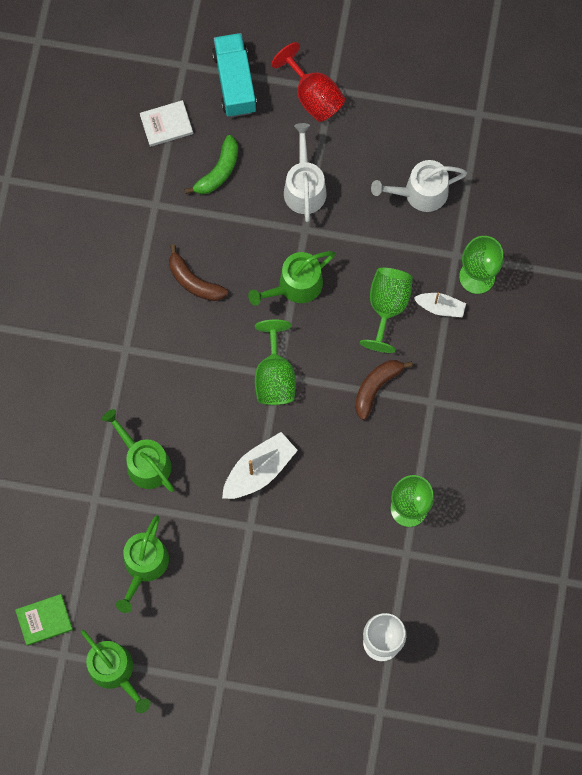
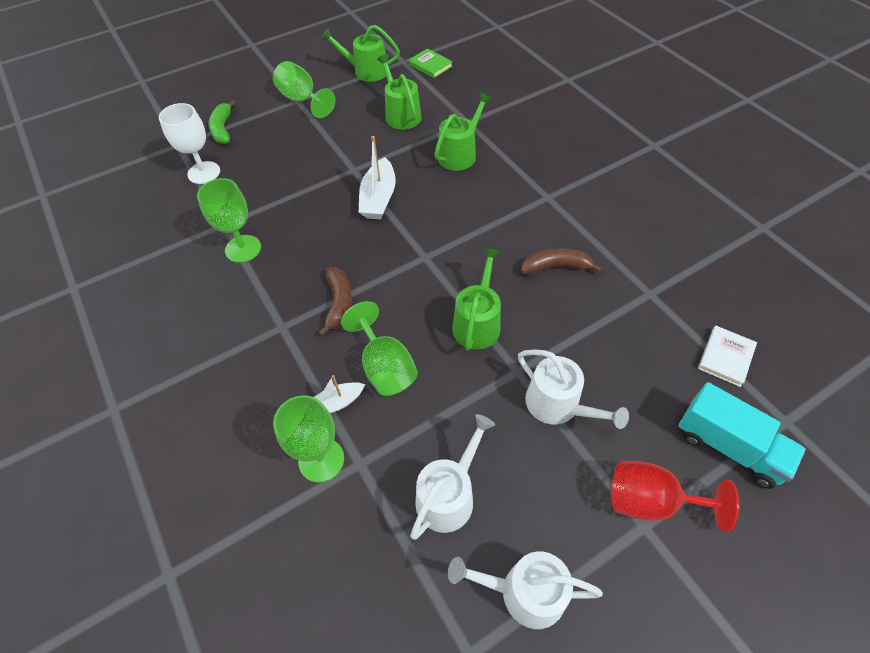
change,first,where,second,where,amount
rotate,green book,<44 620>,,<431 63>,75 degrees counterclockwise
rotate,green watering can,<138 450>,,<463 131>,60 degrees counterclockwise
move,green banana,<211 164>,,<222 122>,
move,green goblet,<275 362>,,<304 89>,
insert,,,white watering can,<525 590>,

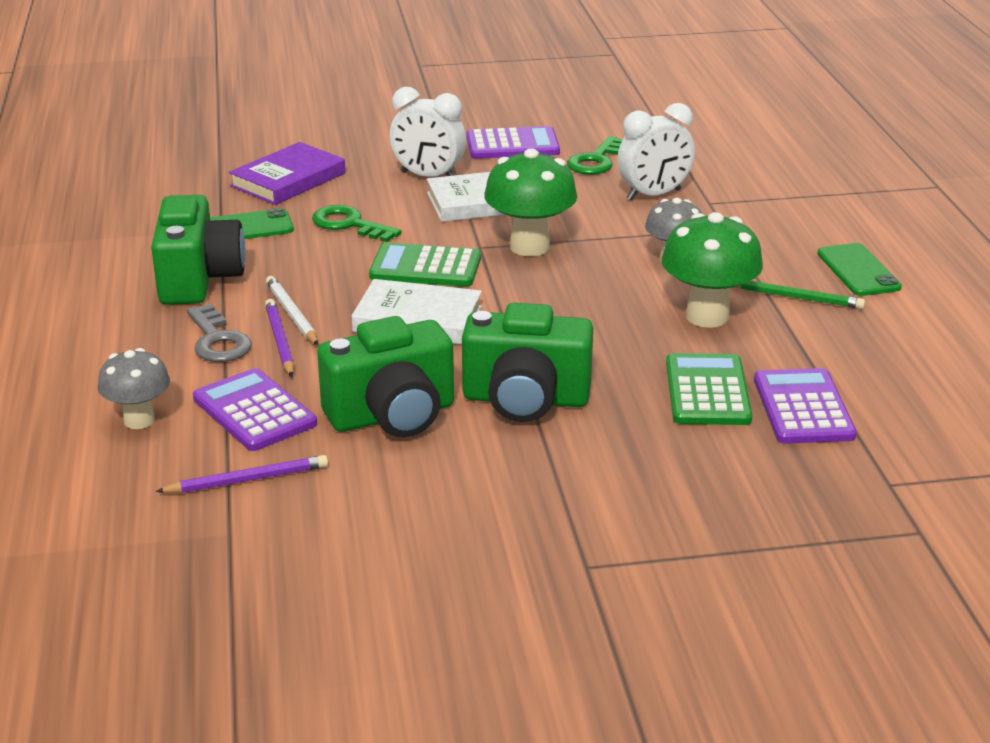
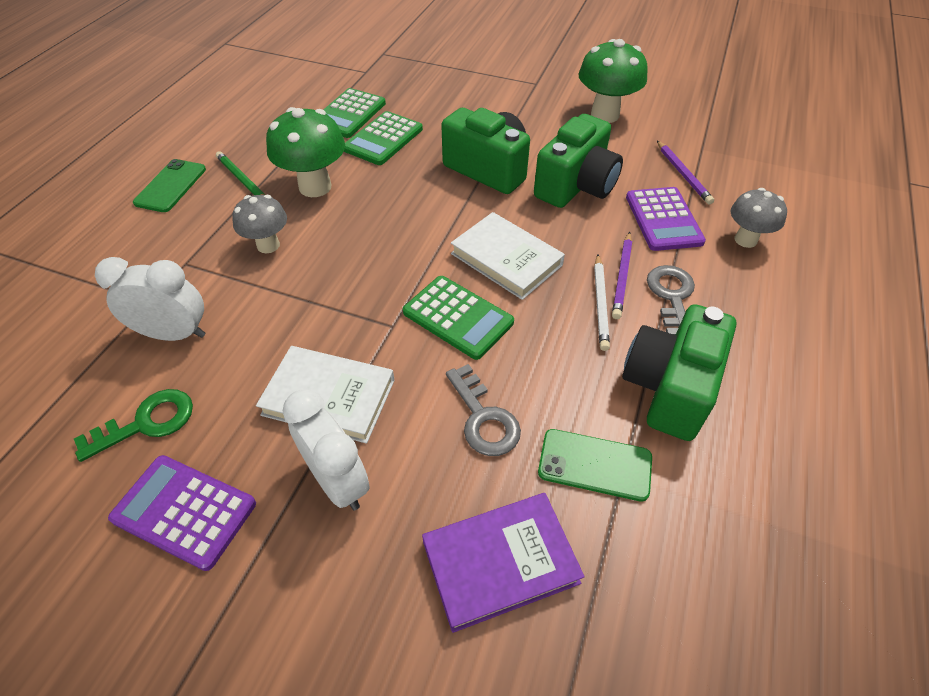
change,first,where,second,where,amount
rotate,purple pencil,<242 474>,,<685 172>,120 degrees counterclockwise
recolor,green key,<356 223>,grey key,<483 410>,
rotate,green camera,<385 376>,,<578 161>,120 degrees clockwise
move,green mushroom,<530 202>,,<613 81>,
recolor,purple calculator,<805 406>,green calculator,<354 113>,

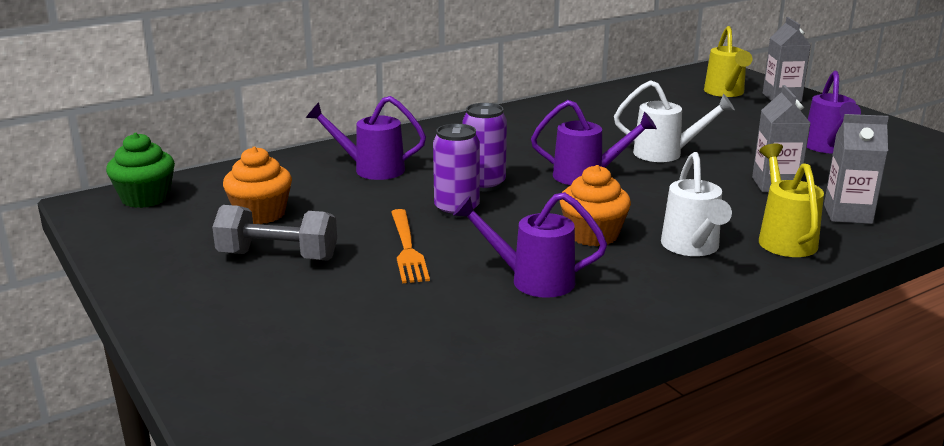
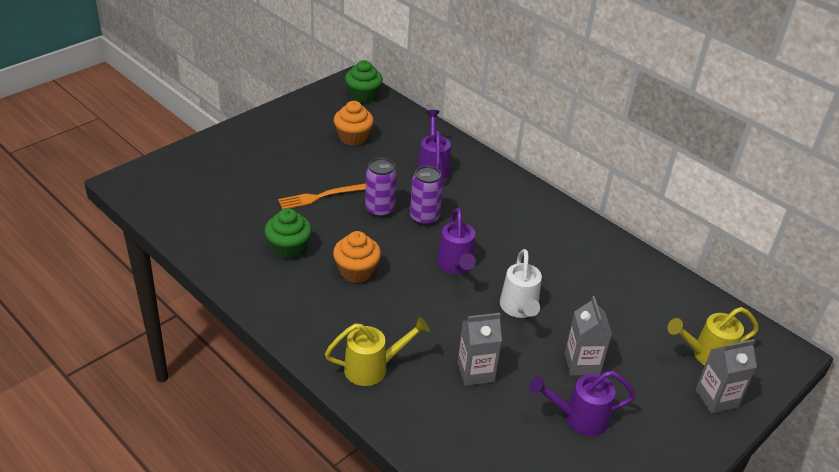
change,first,where,second,where,amount
delete,grey dumbbell,<274 233>,,,
replace,purple watering can,<530 245>,green cupcake,<288 233>,
delete,white watering can,<696 204>,,,
move,grey carton,<856 169>,,<588 336>,

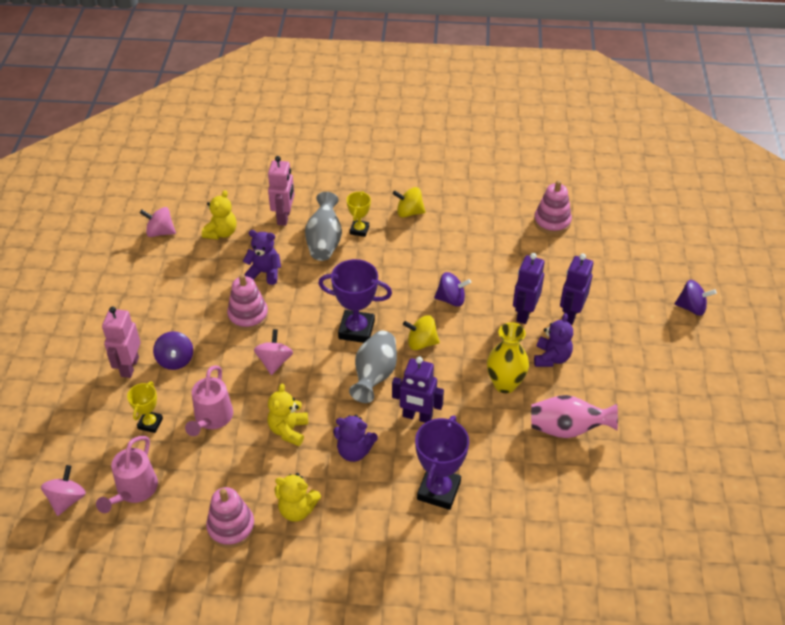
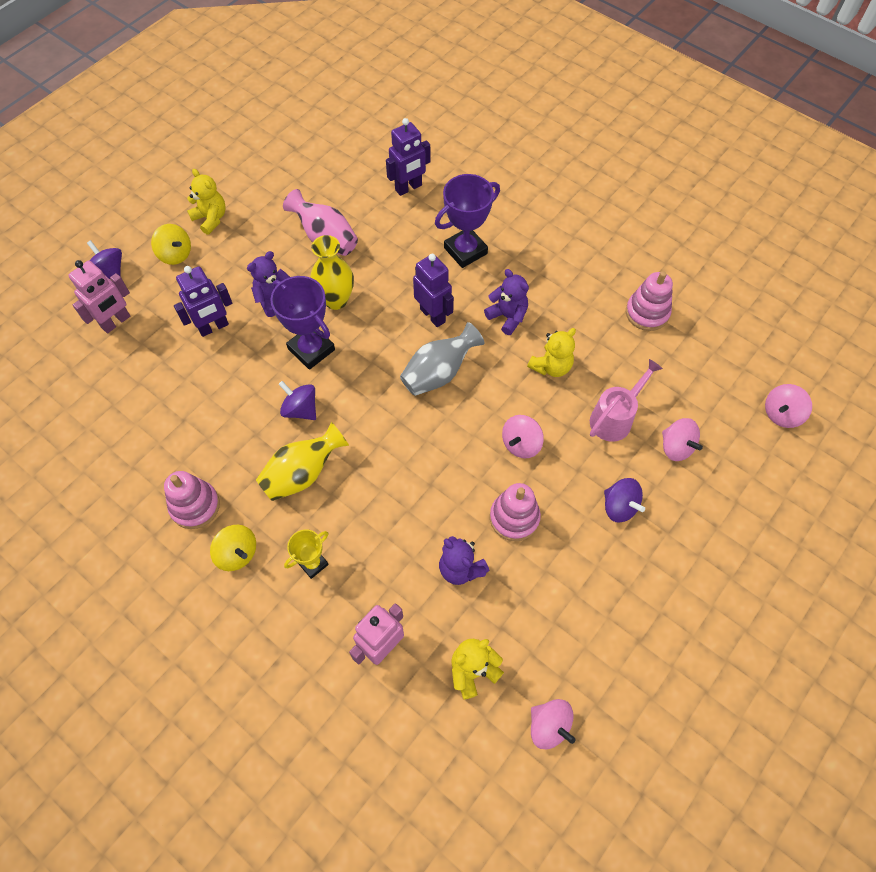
change,first,where,second,where,amount
delete,pink watering can,<127 474>,,,
move,pink robot,<121 342>,,<99 296>,
replace,yellow trophy,<145 407>,pink spinning top,<682 439>,
rotate,purple spinning top,<173 350>,,<624 500>,120 degrees clockwise
move,yellow teddy bear,<298 497>,,<206 202>,
delete,grey vase,<323 226>,,,
move,purple trophy,<355 301>,,<302 323>,
move,yellow spinning top,<421 332>,,<171 244>,
move,purple robot,<528 288>,,<408 157>,
move,pink stacking toy,<553 207>,,<192 500>,
insert,,,yellow vase,<302 461>,

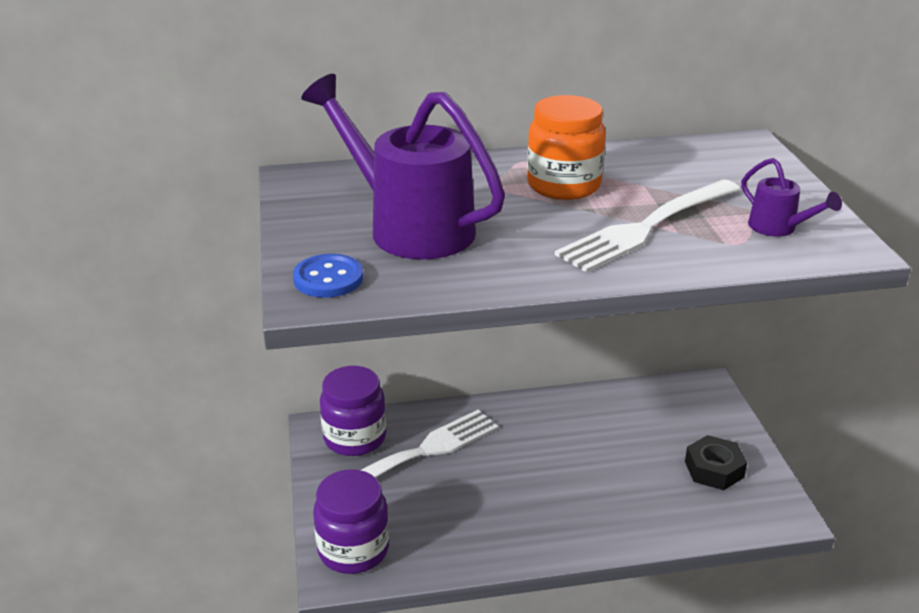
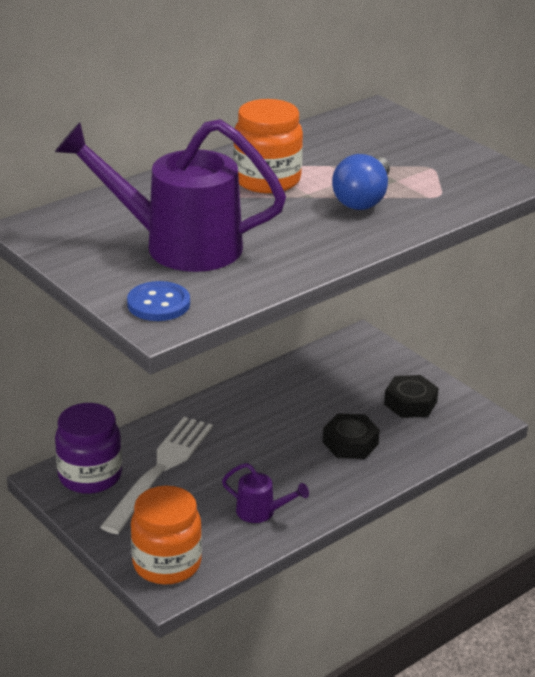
change,first,where,second,where,amount
recolor,purple jar,<351 521>,orange jar,<166 535>,
replace,white fork,<647 226>,blue light bulb,<361 182>,
move,purple watering can,<791 197>,,<265 493>,
insert,,,black nut,<351 436>,

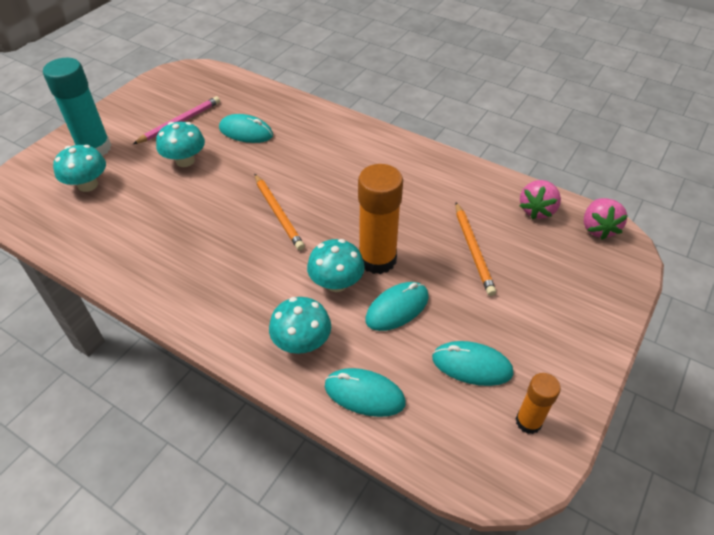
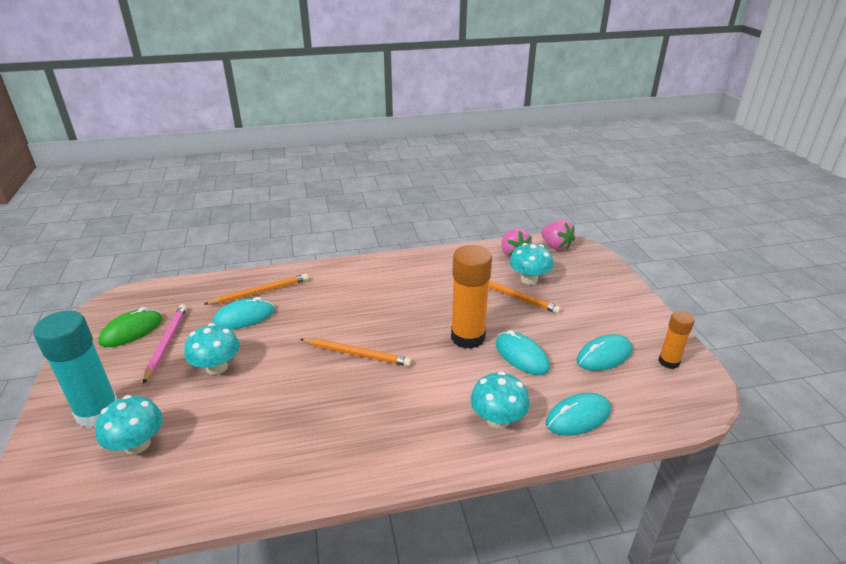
change,first,where,second,where,amount
move,turquoise mushroom,<336 265>,,<531 264>,
rotate,turquoise mouse,<397 306>,,<522 352>,45 degrees counterclockwise
insert,,,green mouse,<130 327>,
insert,,,orange pencil,<256 289>,

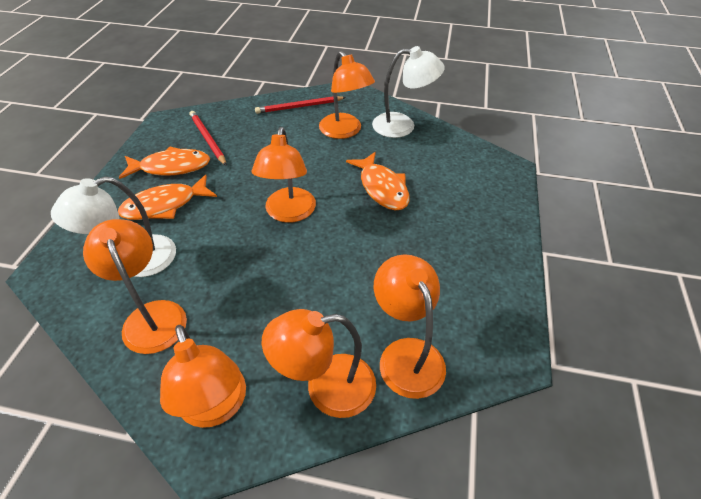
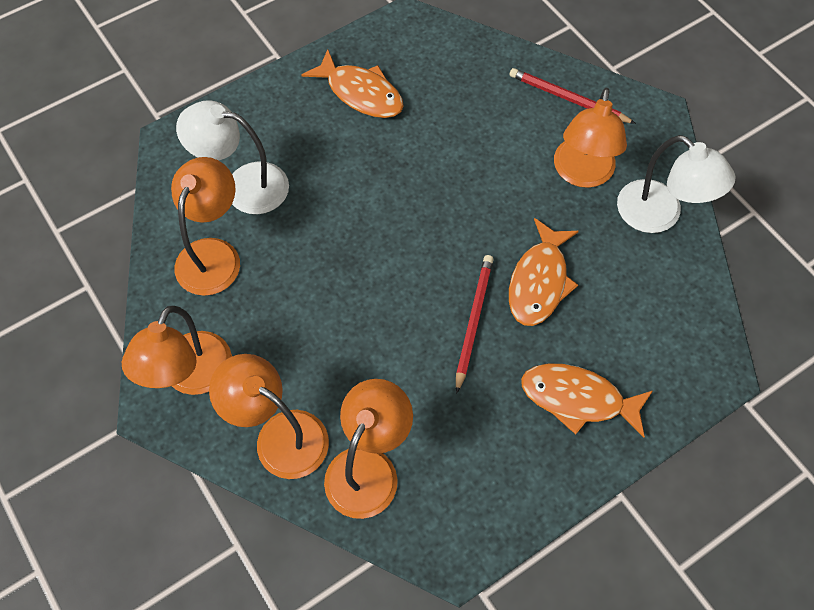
change,first,where,second,where,amount
move,orange fish,<167 197>,,<587 401>,
move,red pencil,<207 138>,,<475 324>,
delete,orange lamp,<284 175>,,,

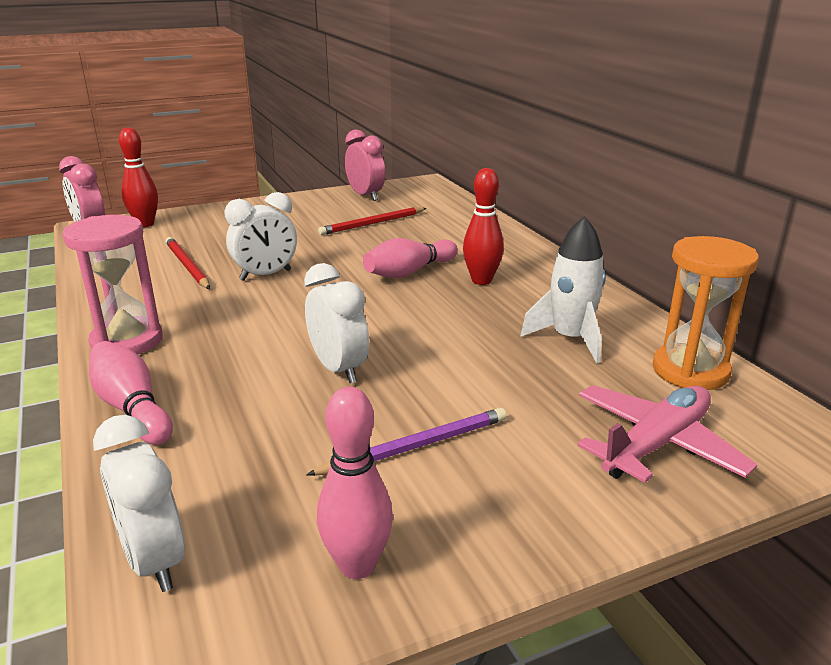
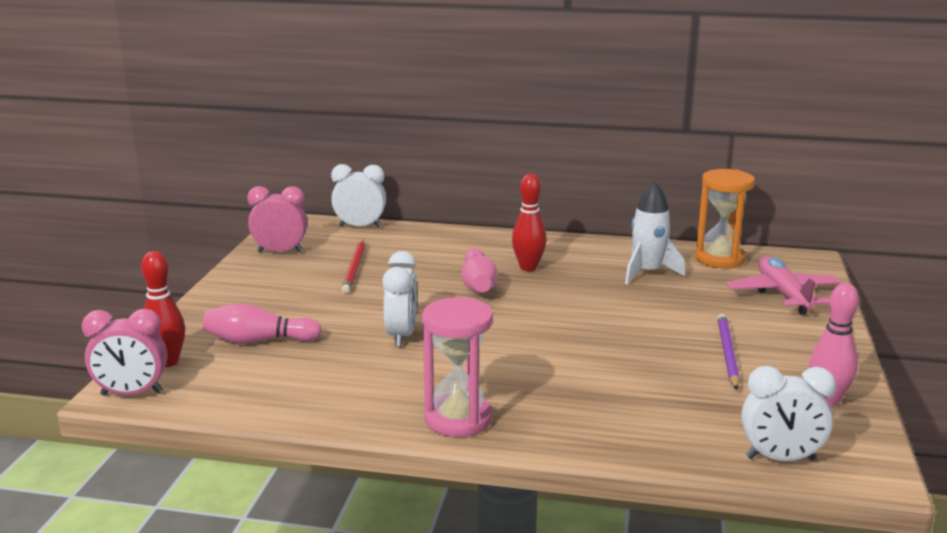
change,first,where,second,where,amount
move,pink bowling pin,<131 393>,,<262 323>,
delete,red pencil,<188 263>,,,
move,white clock,<336 323>,,<358 196>,

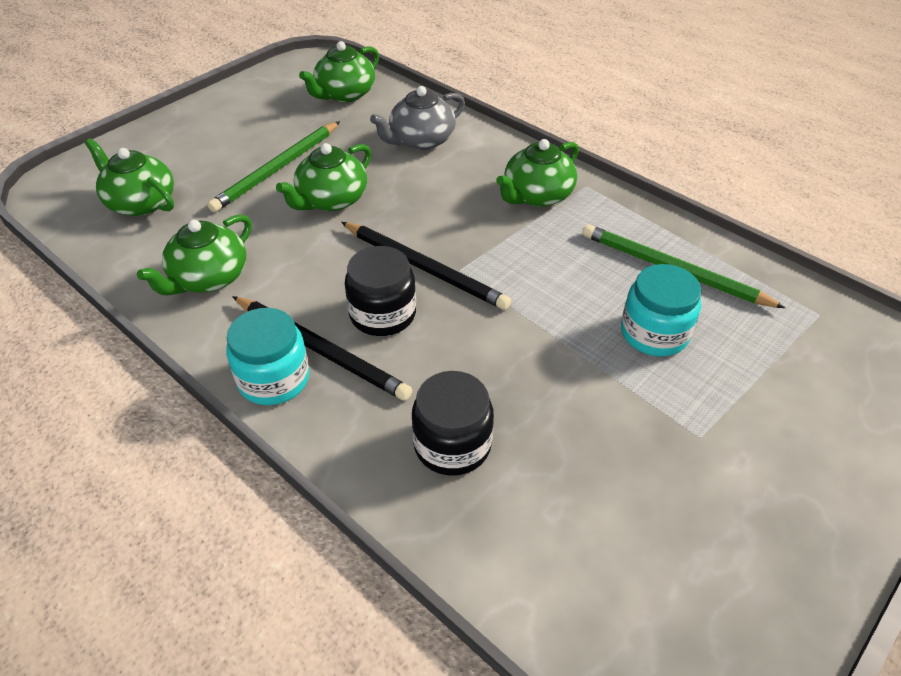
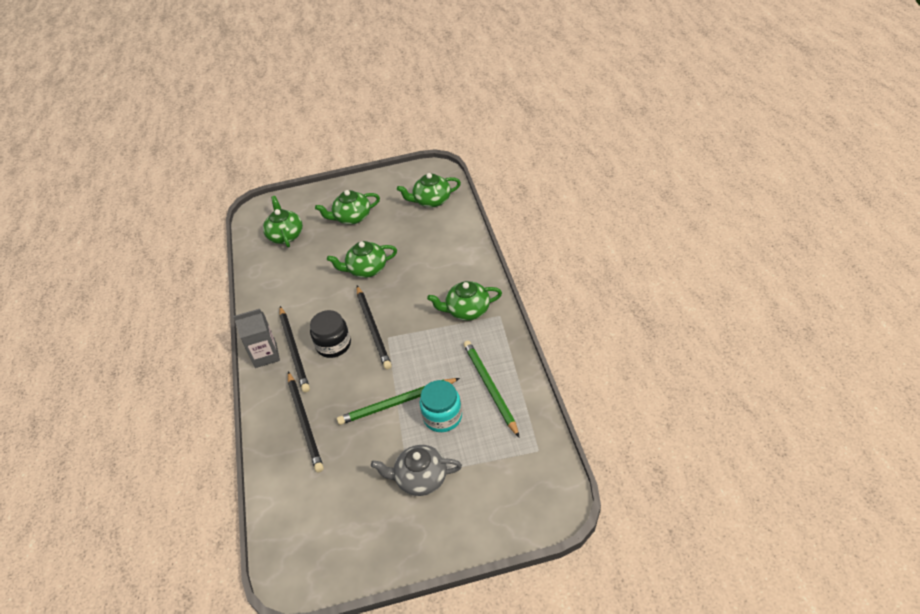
change,first,where,second,where,amount
move,green teapot,<194 254>,,<347 207>,
move,green pencil,<273 166>,,<398 401>,
replace,turquoise jar,<267 356>,grey carton,<256 338>,
move,grey teapot,<417 118>,,<416 470>,
replace,black jar,<453 423>,black pencil,<306 421>,

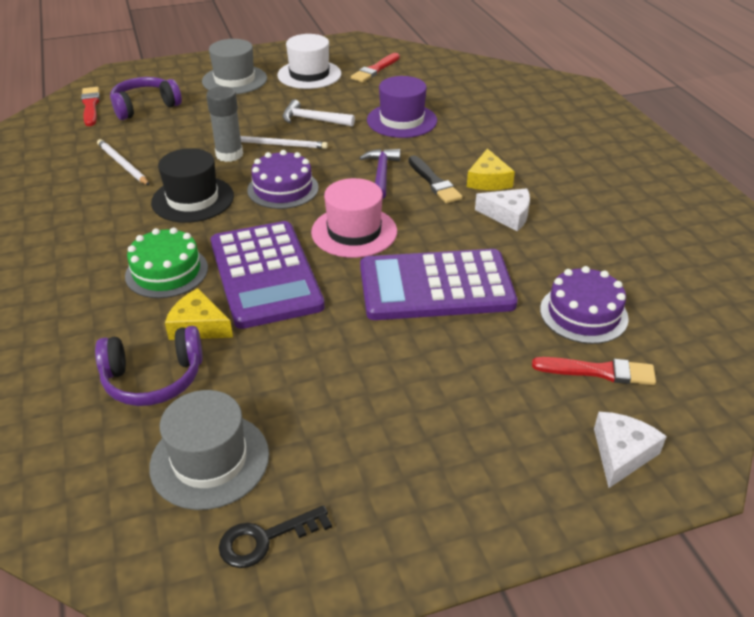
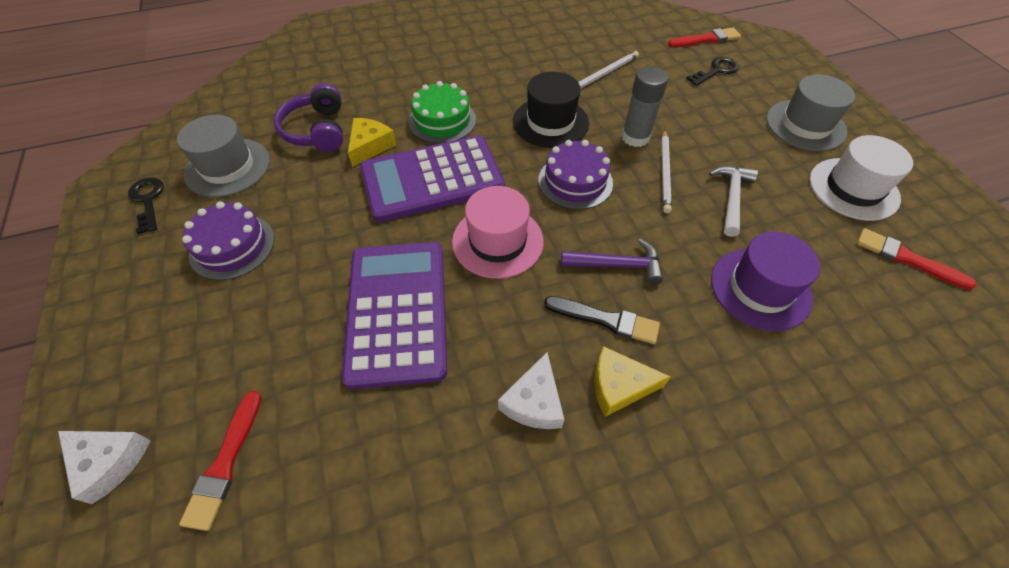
change,first,where,second,where,amount
replace,purple headphones,<146 98>,black key,<712 71>,
rotate,black brush,<435 179>,,<602 320>,135 degrees counterclockwise
move,purple cake,<584 305>,,<228 240>,

